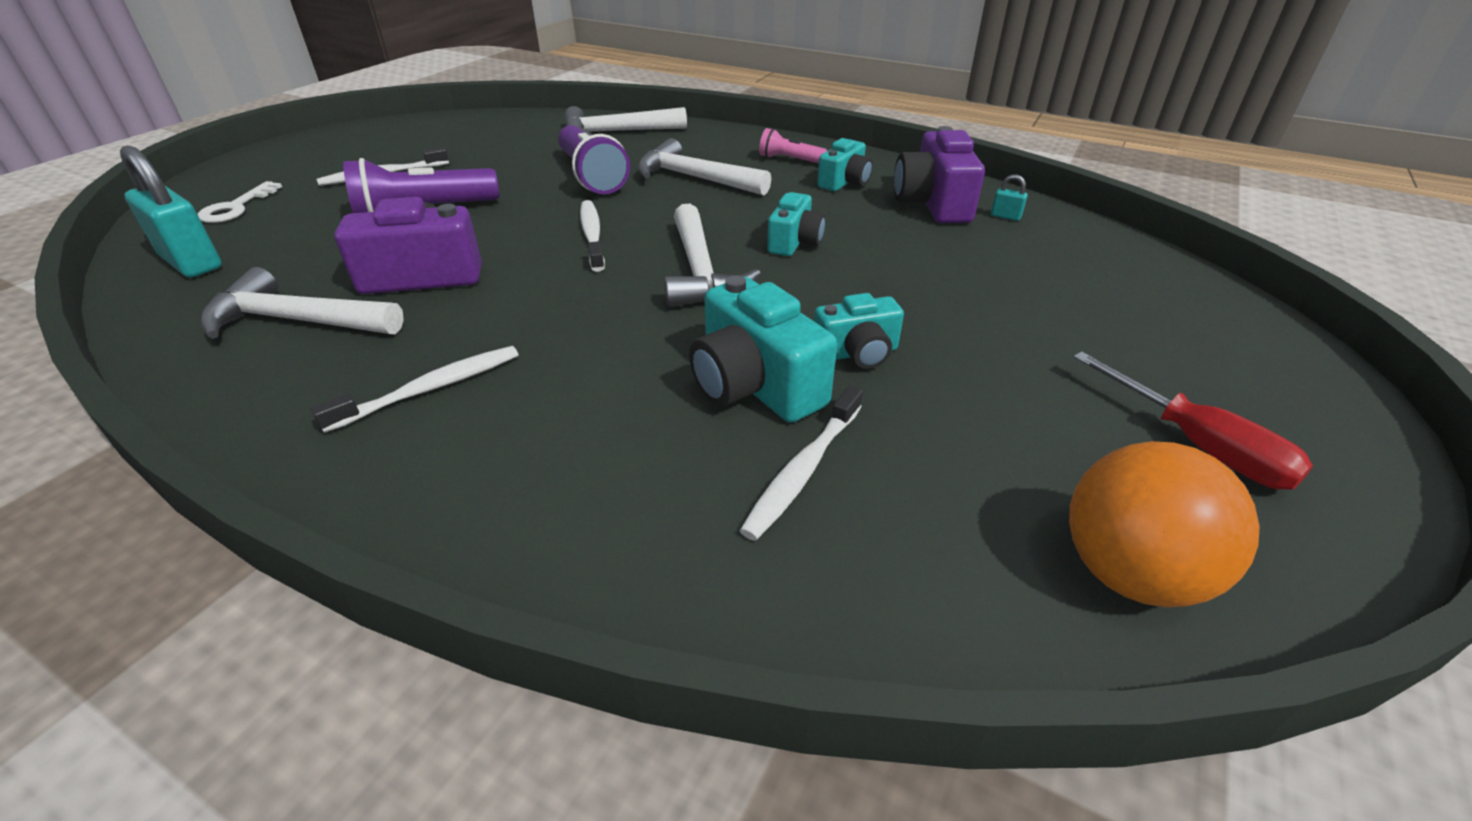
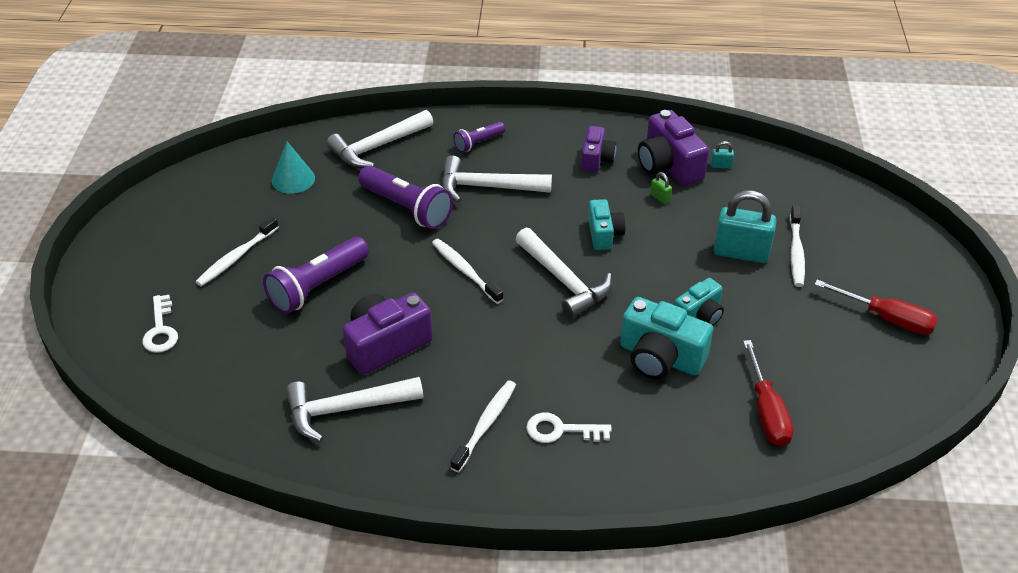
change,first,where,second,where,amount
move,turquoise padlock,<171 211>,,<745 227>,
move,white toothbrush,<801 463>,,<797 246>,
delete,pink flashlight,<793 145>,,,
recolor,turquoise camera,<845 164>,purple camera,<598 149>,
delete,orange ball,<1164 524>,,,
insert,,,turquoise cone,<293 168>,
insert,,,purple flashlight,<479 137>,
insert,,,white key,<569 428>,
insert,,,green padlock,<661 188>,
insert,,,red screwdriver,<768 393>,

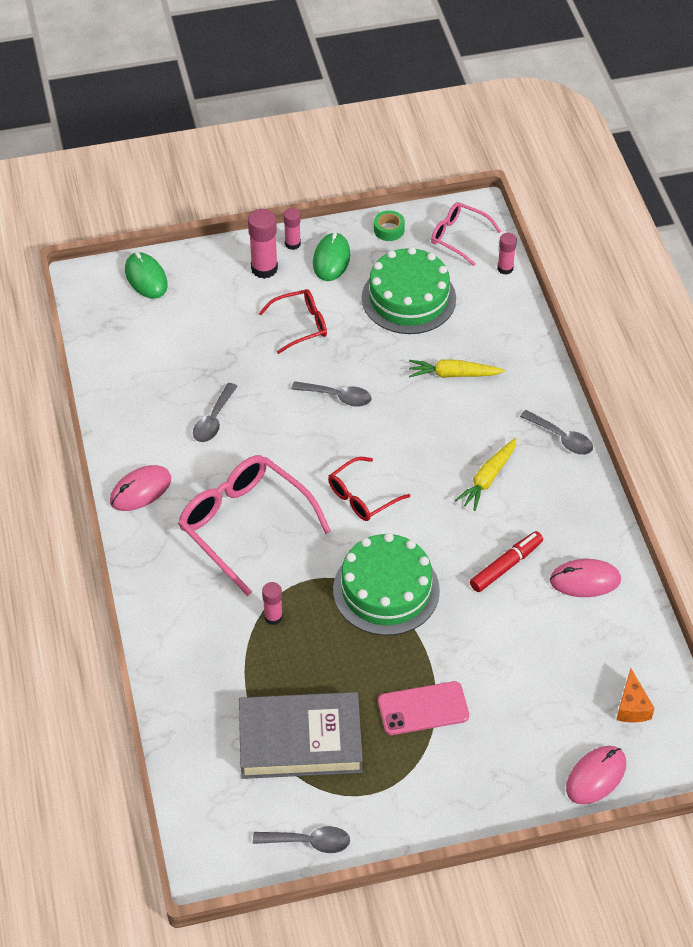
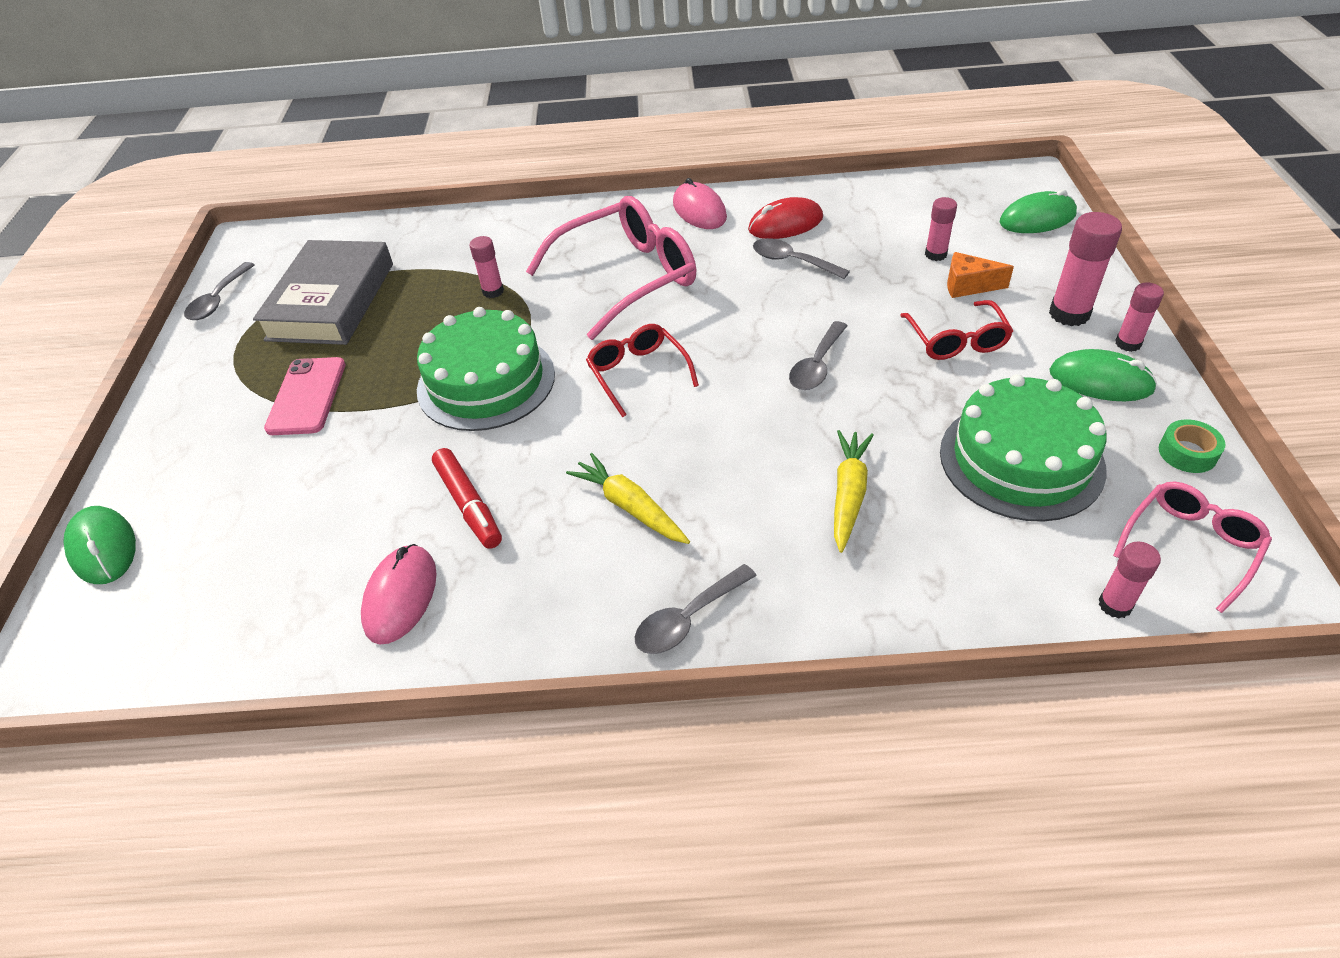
change,first,where,second,where,amount
recolor,pink mouse,<596 775>,green mouse,<99 545>,
move,orange cheese,<635 695>,,<980 275>,
insert,,,red mouse,<785 218>,
insert,,,pink glue stick,<941 229>,

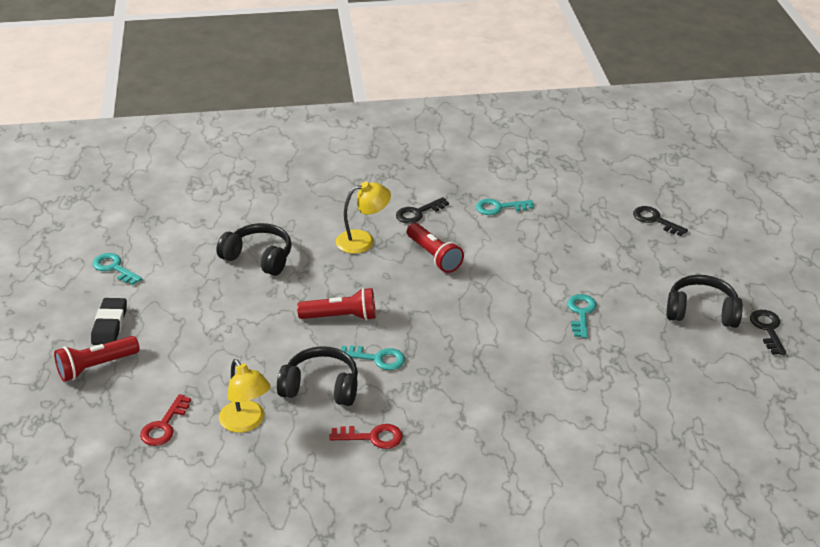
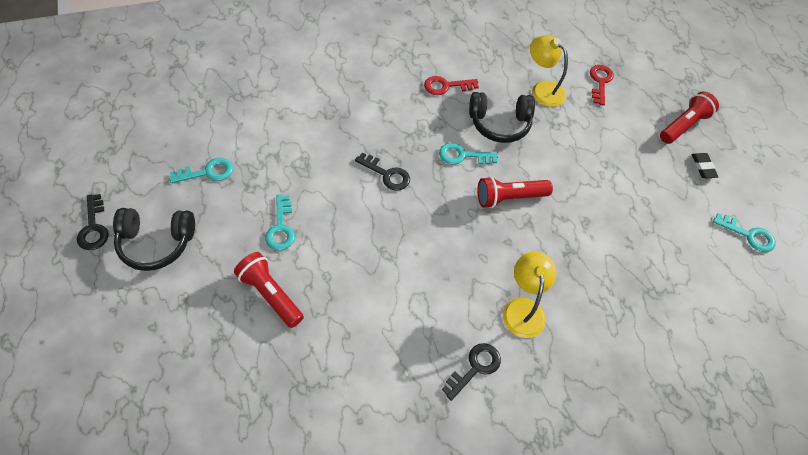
change,first,where,second,where,amount
resize,black eraser,<109 321>,,<704 166>,x0.65
delete,black headphones,<254 249>,,,
rotate,yellow lamp,<363 218>,,<530 294>,120 degrees clockwise
move,red flashlight,<435 248>,,<269 290>,
move,turquoise key,<505 207>,,<201 170>,
move,black key,<660 221>,,<382 171>,

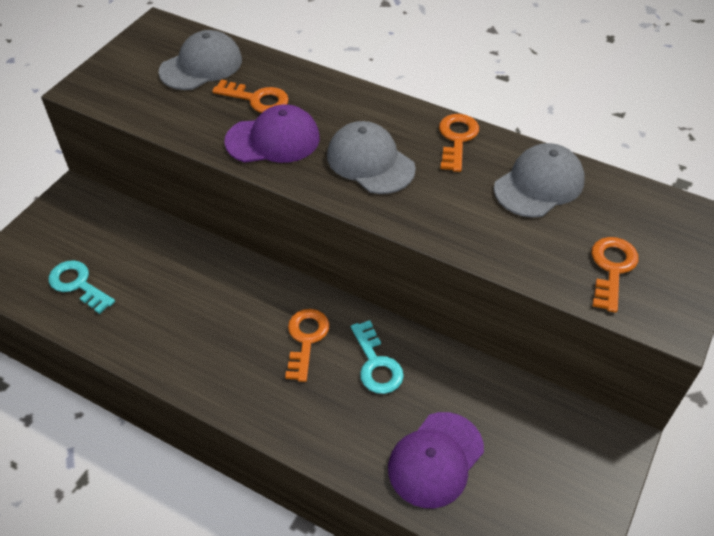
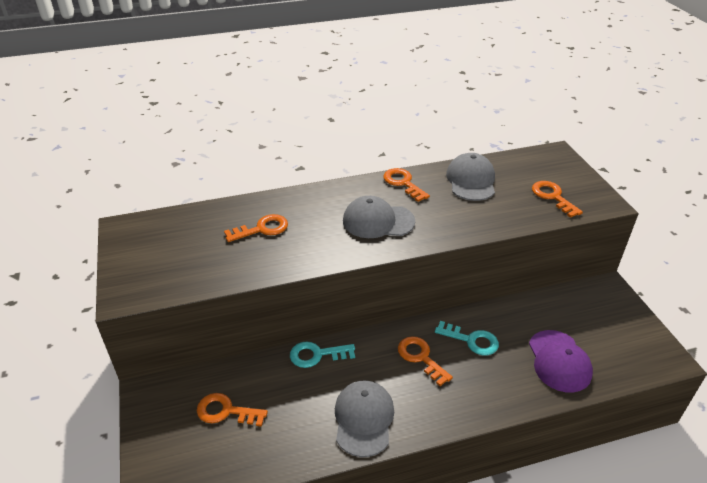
change,first,where,second,where,amount
move,turquoise key,<81 287>,,<322 354>,
move,grey cap,<200 60>,,<364 418>,
delete,purple cap,<272 133>,,,
insert,,,orange key,<232 410>,

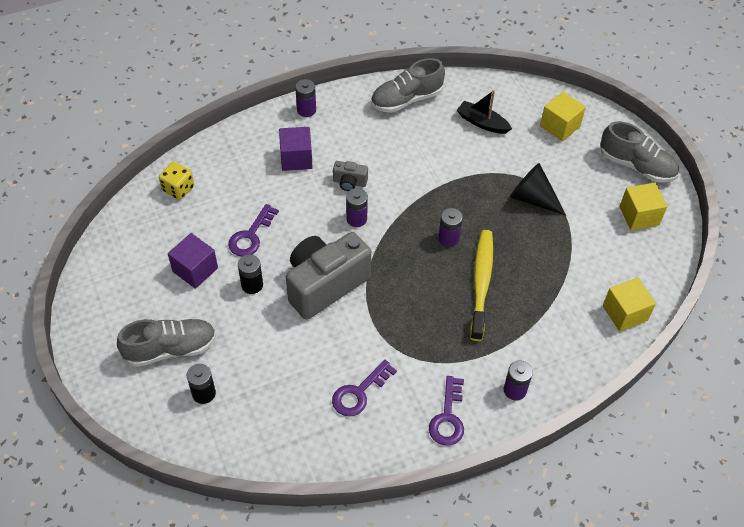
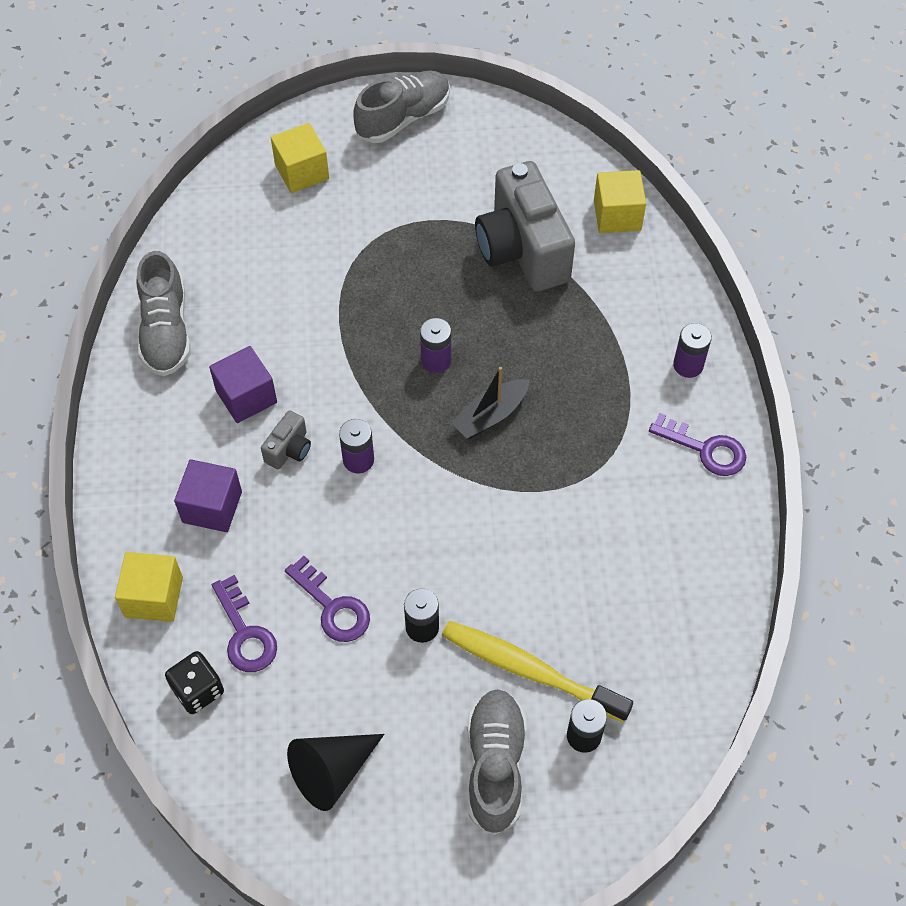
change,first,where,second,where,amount
recolor,yellow dice,<176 181>,black dice,<194 682>,
move,purple cube,<193 261>,,<243 384>,
move,grey camera,<328 276>,,<525 226>,
delete,purple battery,<305 98>,,,
move,purple key,<364 388>,,<244 623>,
move,black boat,<484 112>,,<490 403>,
move,yellow toothbrush,<481 285>,,<537 672>,
move,black cone,<538 189>,,<335 772>,
move,yellow cube,<643 206>,,<149 587>,

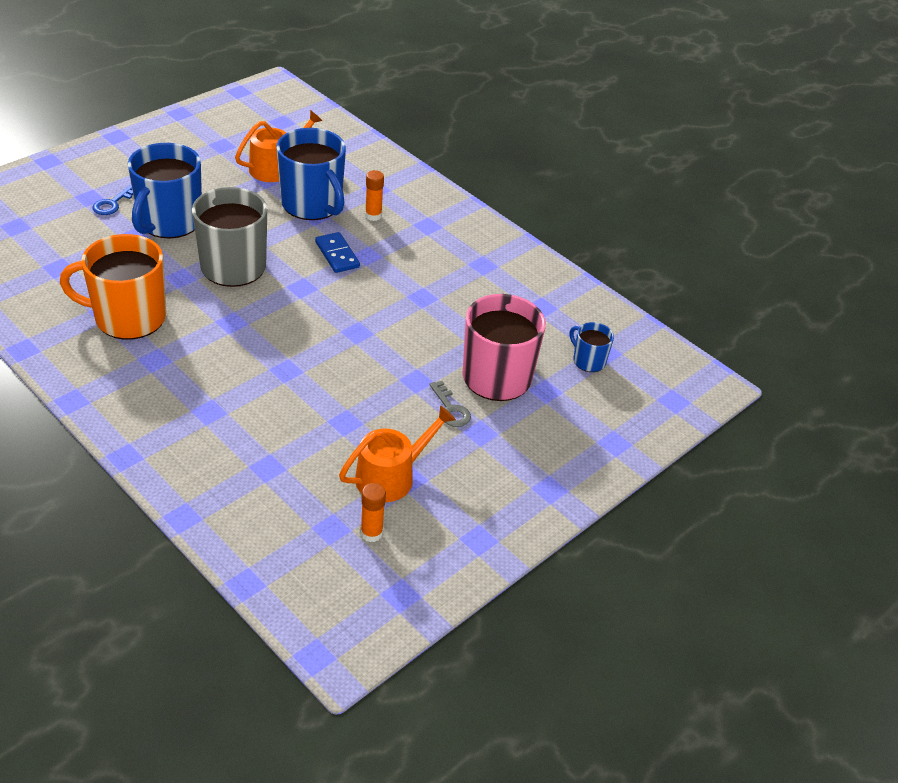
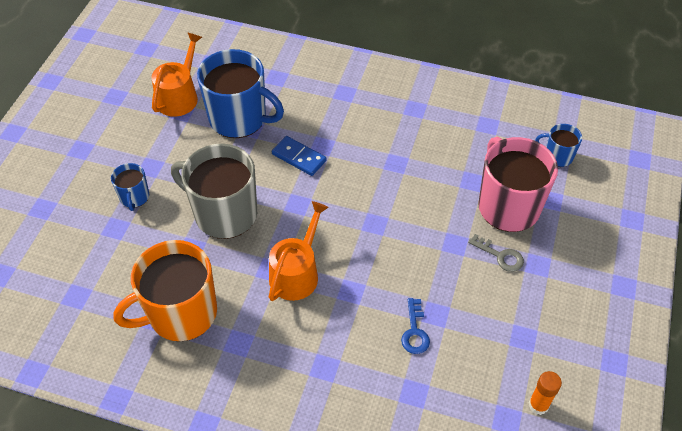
change,first,where,second,where,amount
move,blue key,<113 200>,,<415 326>,
resize,blue mug,<165 190>,,<130 187>,x0.48
move,orange watering can,<397 454>,,<299 251>,
delete,orange glue stick,<374 195>,,,

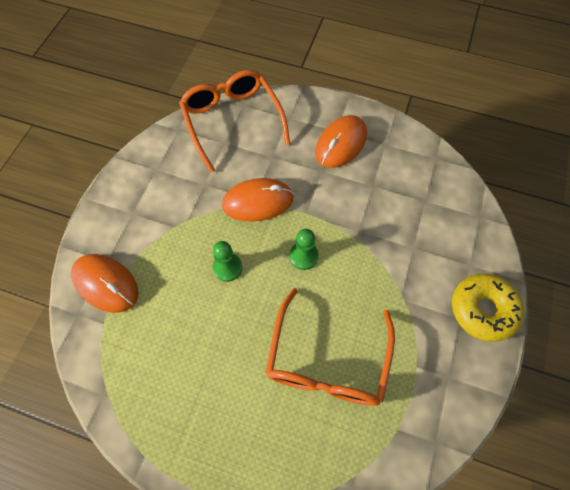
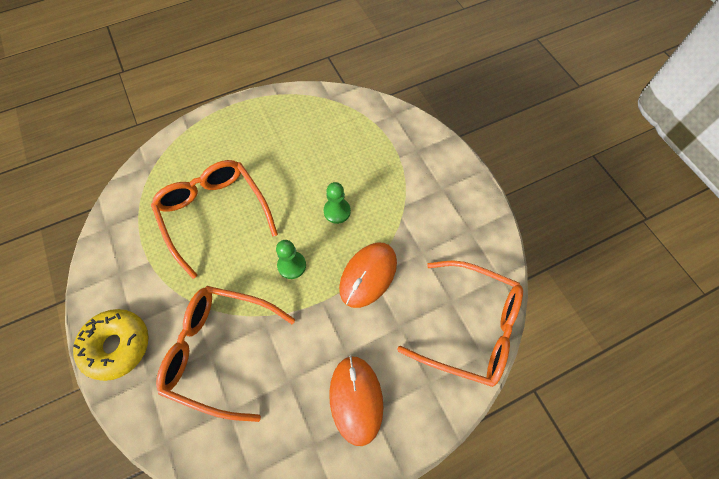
change,first,where,second,where,amount
delete,orange mouse,<104 283>,,,
insert,,,orange glasses,<225 354>,

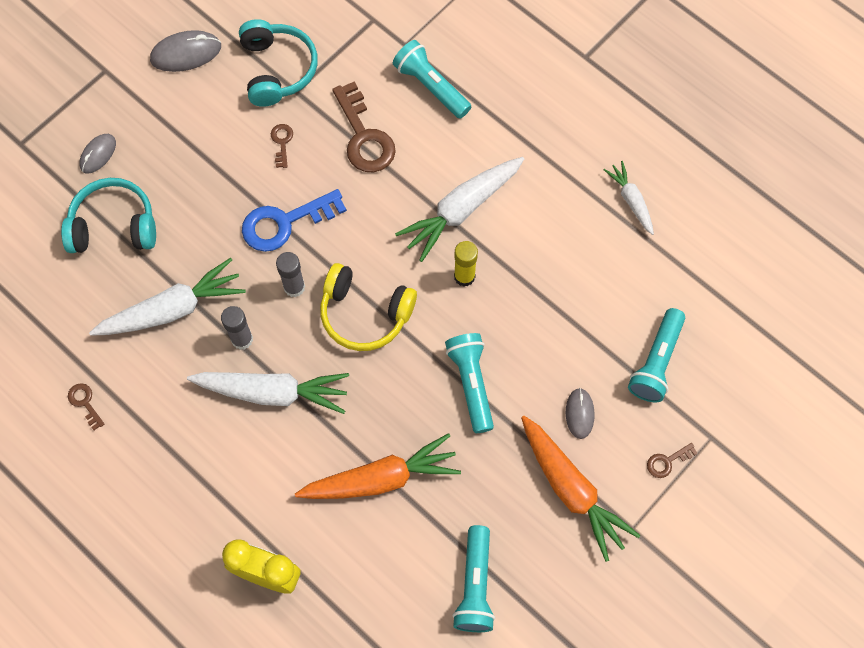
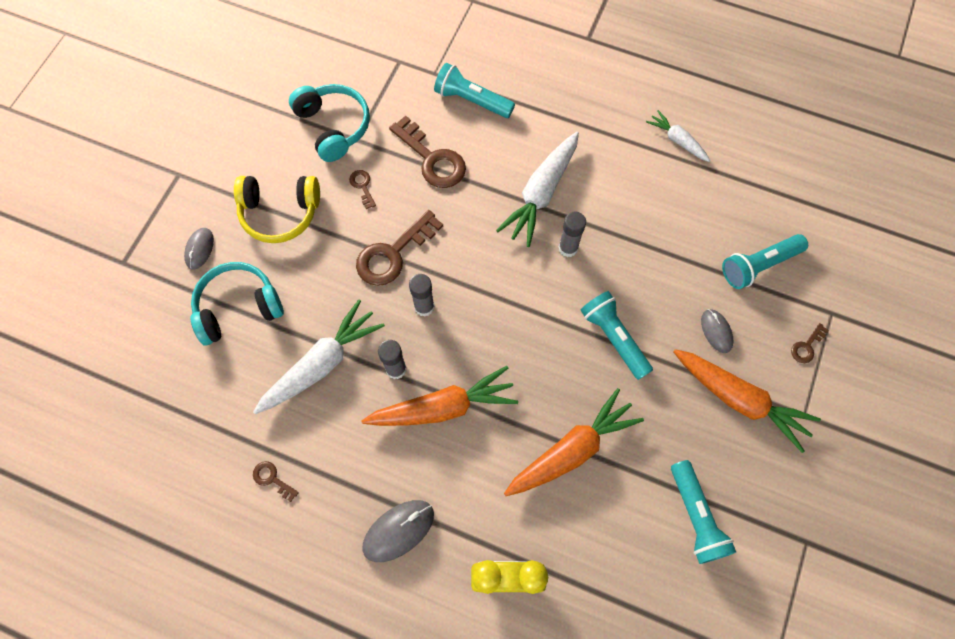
change,first,where,second,where,amount
move,grey mouse,<185 51>,,<398 531>,
recolor,white carrot,<268 393>,orange carrot,<439 396>,
recolor,blue key,<294 220>,brown key,<399 248>,
move,yellow headphones,<368 307>,,<277 209>,
recolor,yellow glue stick,<466 264>,grey glue stick,<572 234>,
rotate,turquoise flashlight,<656 355>,,<765 261>,60 degrees clockwise

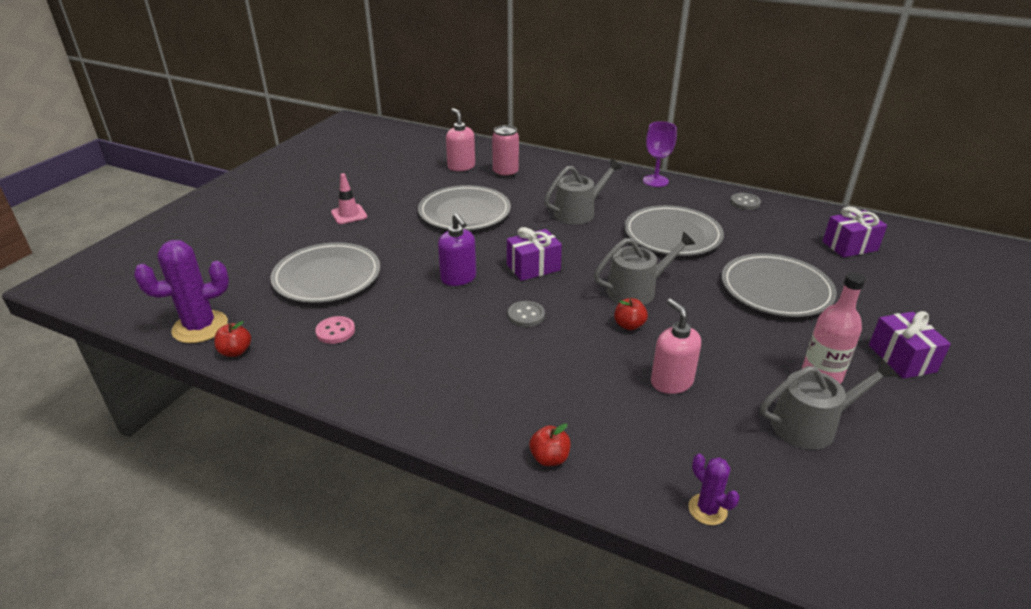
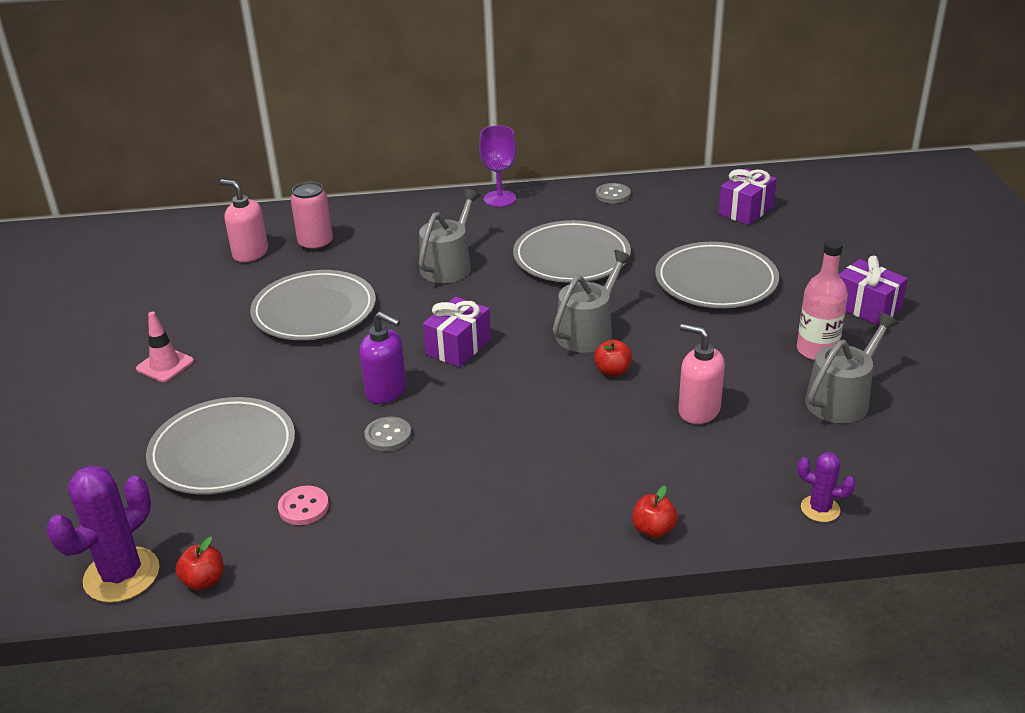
change,first,where,second,where,amount
move,grey button,<526 314>,,<388 434>,

